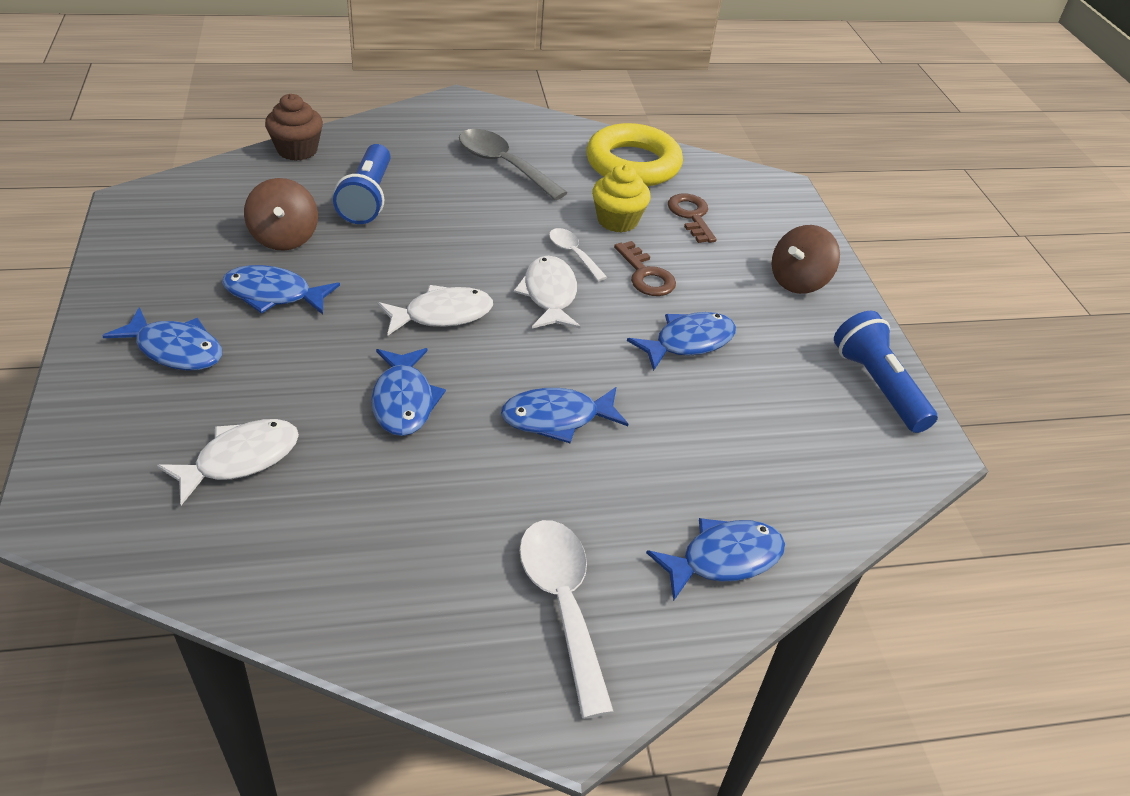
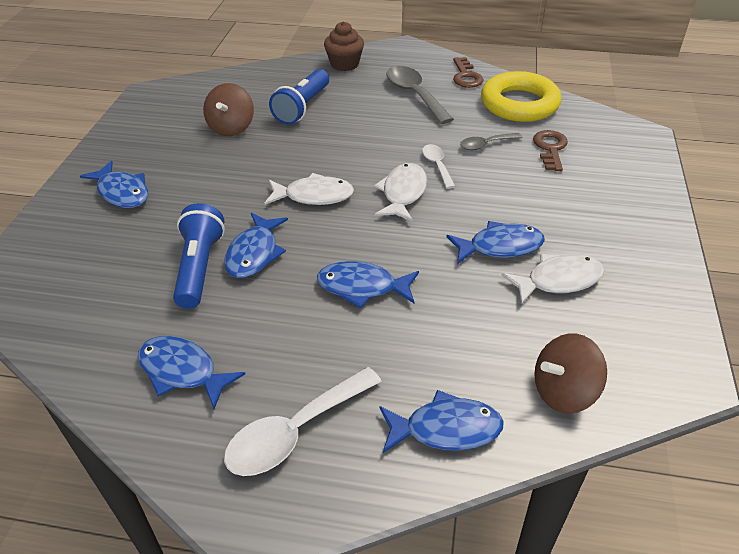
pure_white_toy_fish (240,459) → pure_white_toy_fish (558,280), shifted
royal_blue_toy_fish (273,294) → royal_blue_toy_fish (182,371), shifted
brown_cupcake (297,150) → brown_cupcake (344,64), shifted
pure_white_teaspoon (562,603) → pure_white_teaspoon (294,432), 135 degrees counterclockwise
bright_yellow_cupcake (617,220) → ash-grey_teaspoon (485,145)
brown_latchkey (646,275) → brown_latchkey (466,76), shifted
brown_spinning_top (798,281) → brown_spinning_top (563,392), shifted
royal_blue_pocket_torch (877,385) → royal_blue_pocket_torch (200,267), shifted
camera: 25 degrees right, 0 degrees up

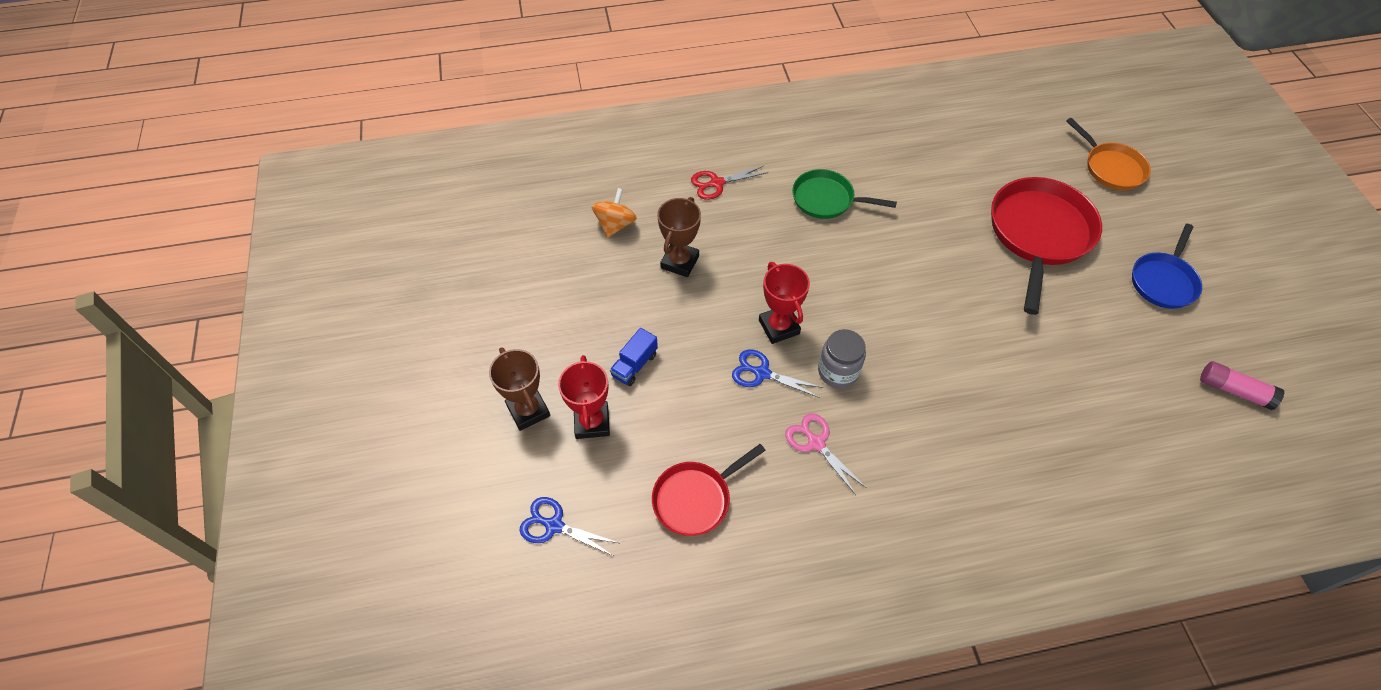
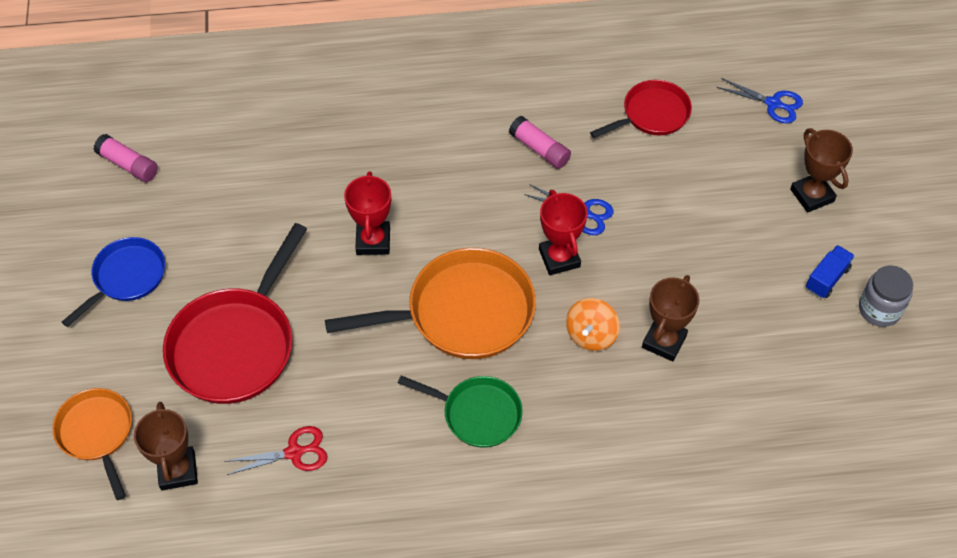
red_award_cup (592,422) → red_award_cup (373,241), shifted
orange_spinning_top (615,224) → orange_spinning_top (591,335), shifted
royal_blue_toy_truck (634,365) → royal_blue_toy_truck (827,278), shifted
red_pair_of_scissors (716,183) → red_pair_of_scissors (294,452), shifted
rosy_pair_of_scissors (815,443) → rosy_stick_of_glue (539,149)
ash-grey_jam_jar (838,371) → ash-grey_jam_jar (879,309), shifted
- → brown_award_cup (178,471)
- → orange_skillet (462,312)
camera: 175 degrees left, 0 degrees up

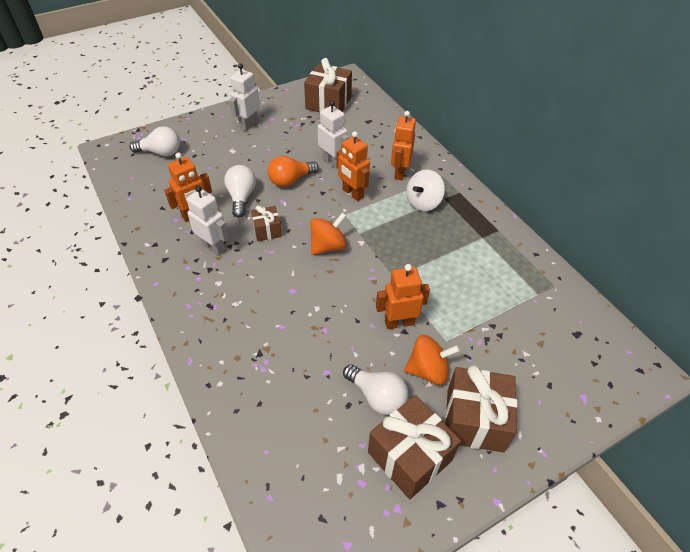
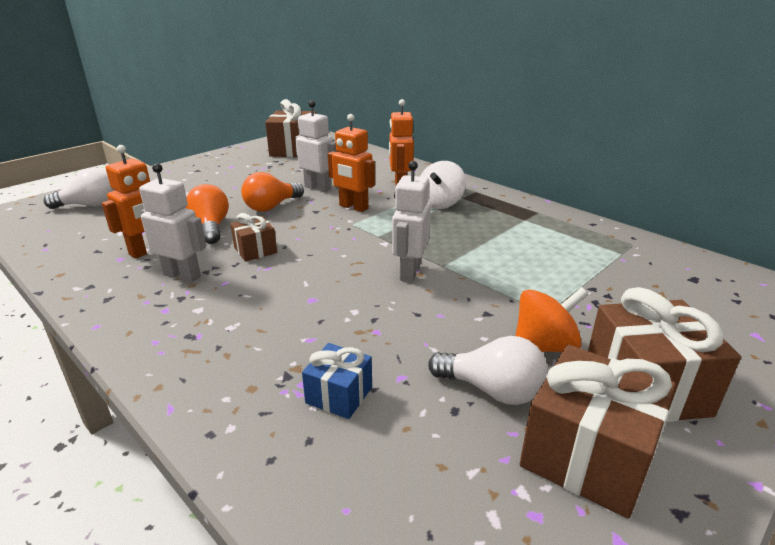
pure_white_light_bulb (241,197) → orange_light_bulb (211,227)
pure_white_robot_figure (248,124) → pure_white_robot_figure (409,272), shifted
orange_spinning_top (328,246) → -
orange_robot_figure (399,322) → -
- → royal_blue_present (339,395)
camera: 15 degrees left, 20 degrees down

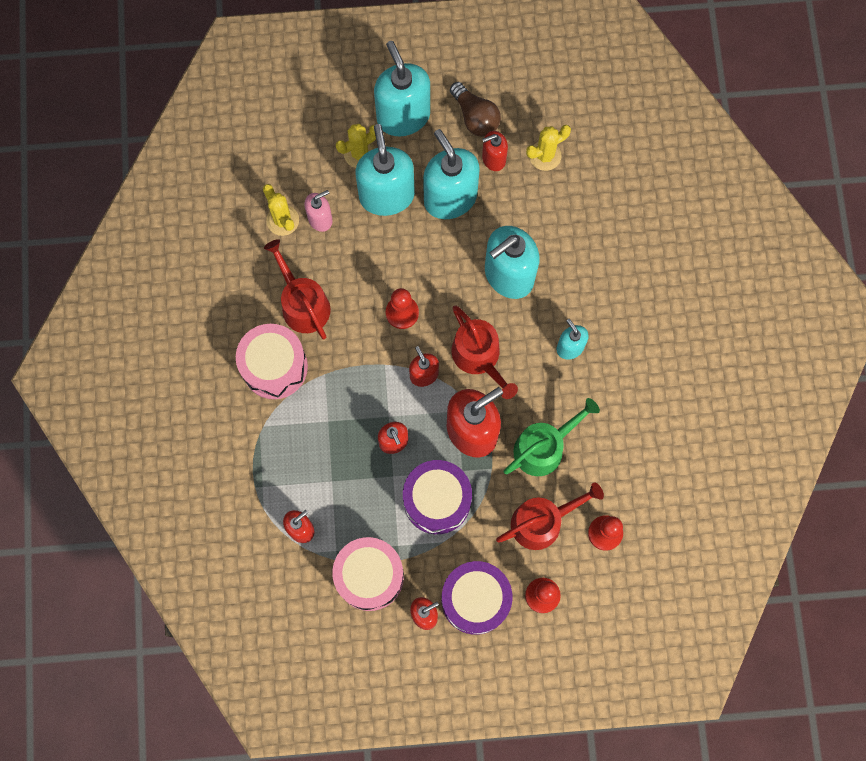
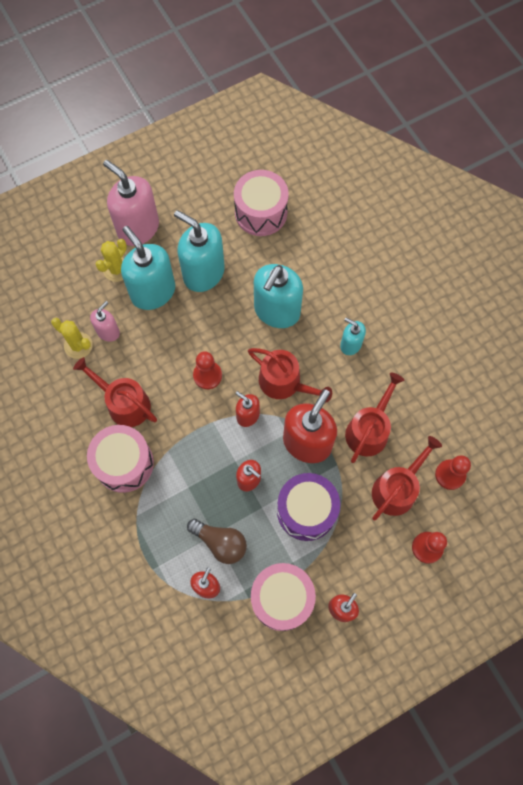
teal_soap_pump (403,116) → rosy_soap_pump (138,228)
purple_drum (475,599) → -
brown_light_bulb (475,117) → brown_light_bulb (220,542), shifted
red_soap_pump (493,159) → -
green_sprinkling_can (543,447) → red_sprinkling_can (369,430)
bright_yellow_cactus (545,156) → rosy_drum (261,212)
camera: 25 degrees left, 5 degrees down

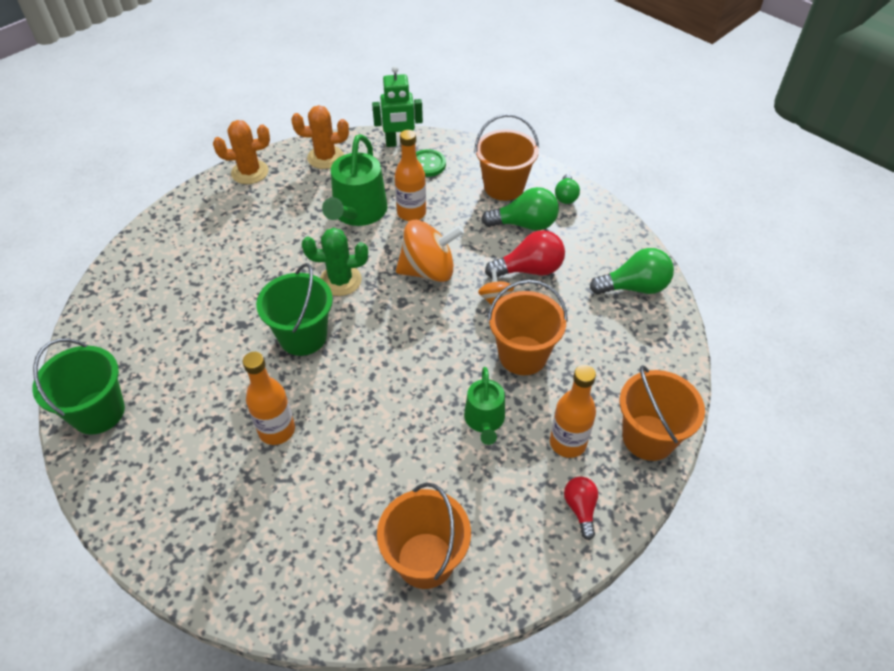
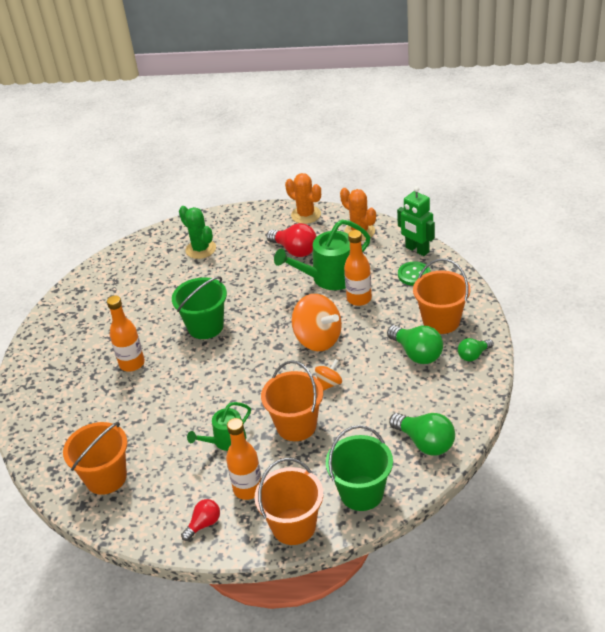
green_pail (98,412) → green_pail (361,493), shifted
green_cactus (340,280) → green_cactus (200,249), shifted
red_light_bulb (529,270) → red_light_bulb (295,250), shifted
camera: 55 degrees right, 10 degrees down

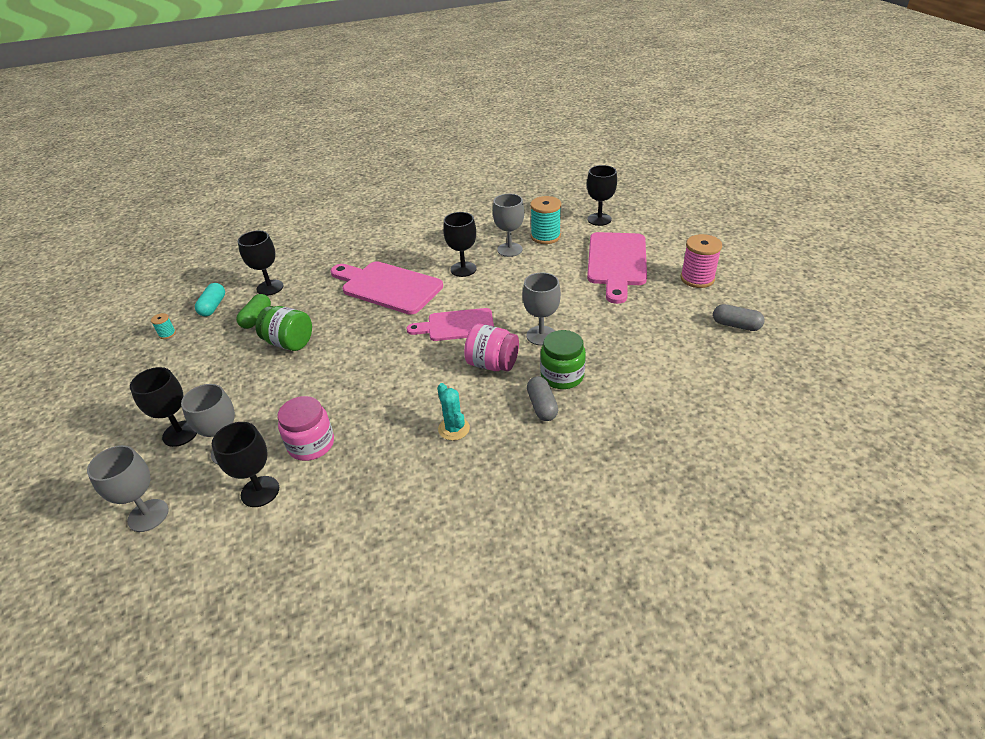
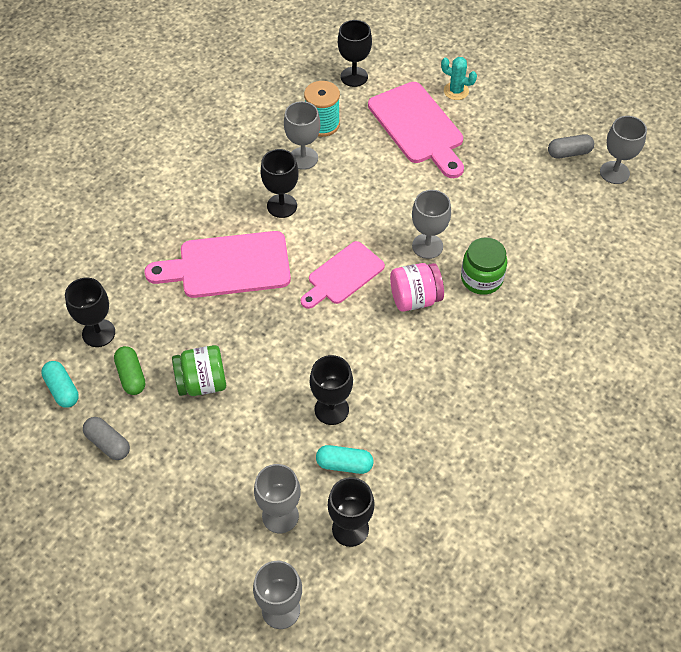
jet-black_wine_glass (180,433) → jet-black_wine_glass (331,409), shifted
teal_reel_of_thread (167,334) → -
rosy_jam_jar (311,444) → teal_pill (344,464)
teal_cactus (454,429) → teal_cactus (456,91), shifted
ash-grey_pill (542,406) → ash-grey_pill (108,443), shifted
rosy_reel_of_thread (697,278) → -
- → ash-grey_wine_glass (614,172)
camera: 40 degrees left, 15 degrees up

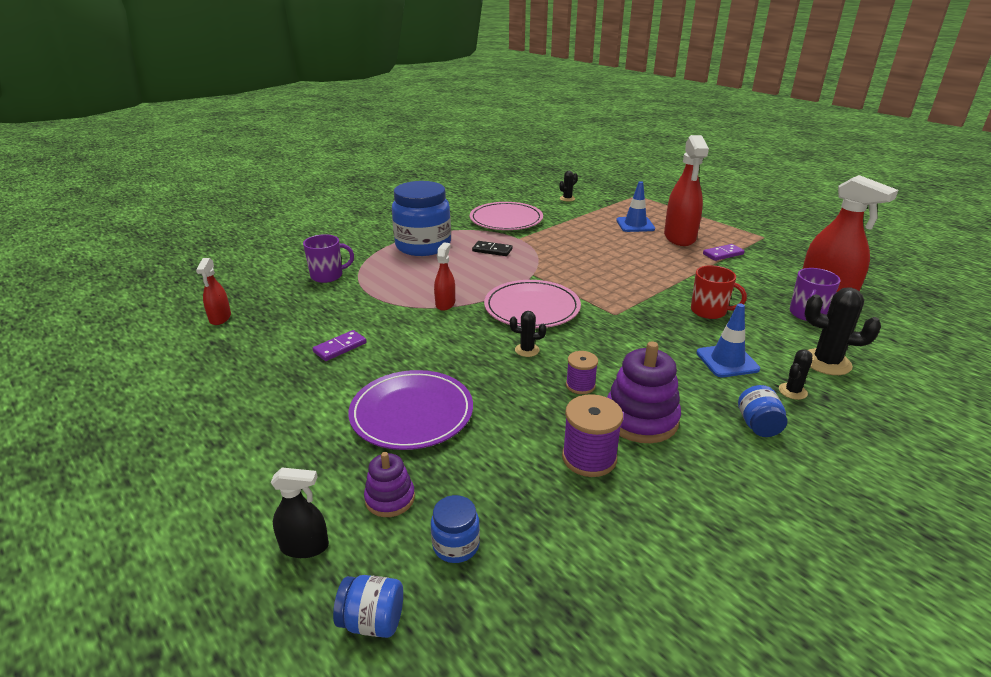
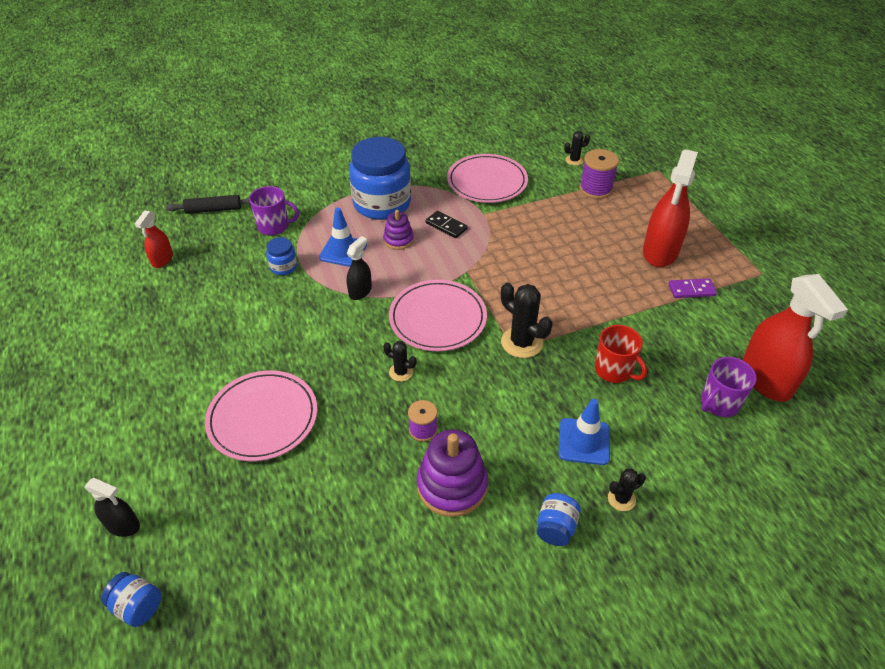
purple_domino (340,347) → -
purple_plate (412,413) → rosy_plate (263,418)
purple_ring_stacker (390,498) → purple_ring_stacker (398,240), shifted
royal_blue_jam_jar (456,545) → royal_blue_jam_jar (283,267), shifted
red_sprayer (445,304) → jet-black_sprayer (360,291)
purple_reel_of_thread (589,458) → purple_reel_of_thread (595,189), shifted
royal_blue_traffic_cone (635,225) → royal_blue_traffic_cone (343,251), shifted
jet-black_cactus (826,362) → jet-black_cactus (521,342), shifted
- → jet-black_rolling_pin (213,209)
camera: 20 degrees right, 15 degrees up

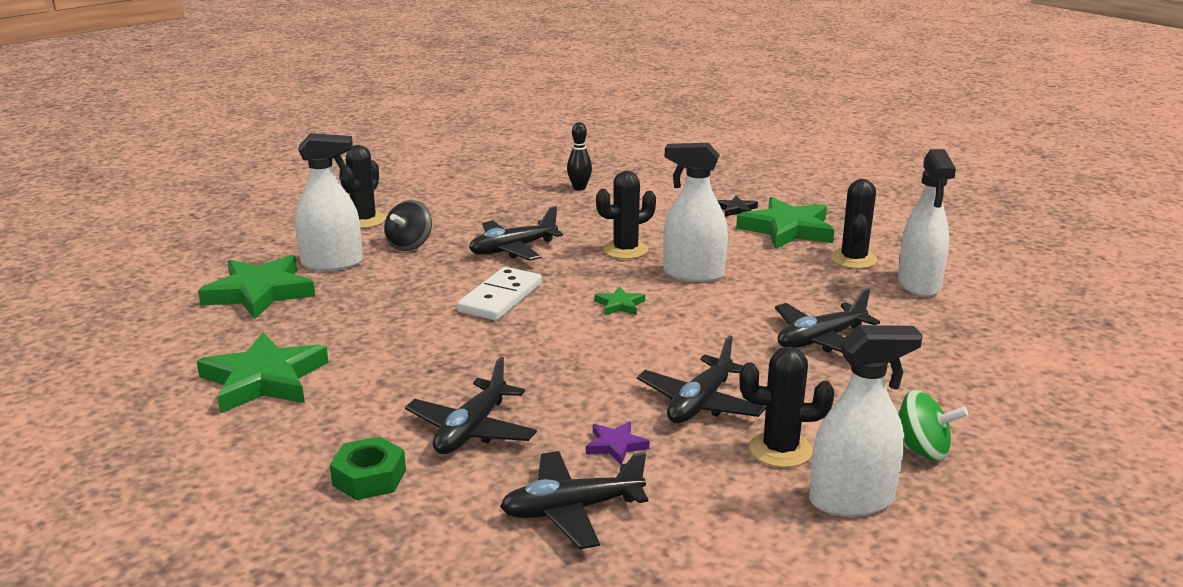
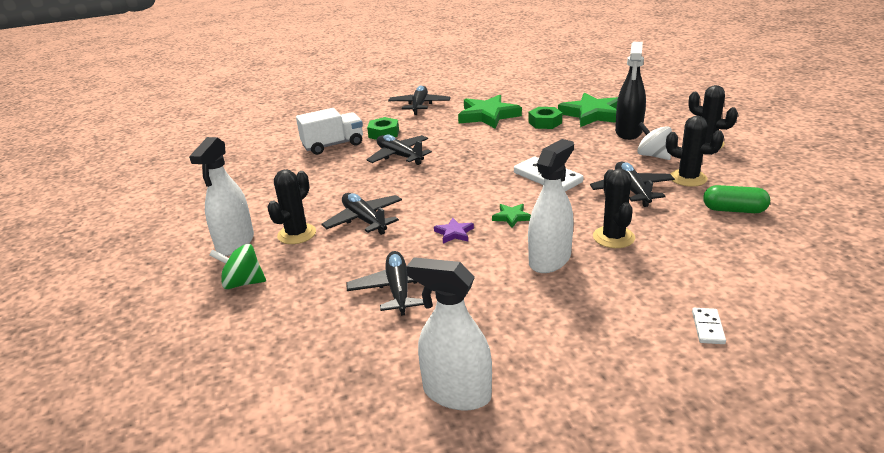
pure_white_sprayer (332,263) → jet-black_sprayer (628,132)
jet-black_spinning_top (409,245) → pure_white_spinning_top (653,155)
jet-black_plane (572,510) → jet-black_plane (419,105), shifted
jet-black_tenpin (579,188) → -
purple_star_shape (615,445) → purple_star_shape (454,233), shifted
jet-black_star_shape (736,210) → pure_white_domino (708,327)
green_star_shape (787,229) → -
jet-black_cactus (853,259) → jet-black_cactus (688,178), shifted
green_spinning_top (921,450) → green_spinning_top (243,283), 45 degrees clockwise
- → pure_white_toy_truck (333,145)
- → green_hexagon_nut (545,123)
- → green_pill (734,210)
camera: 115 degrees right, 5 degrees up

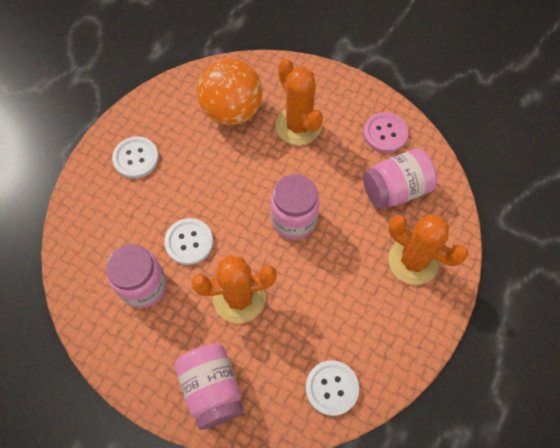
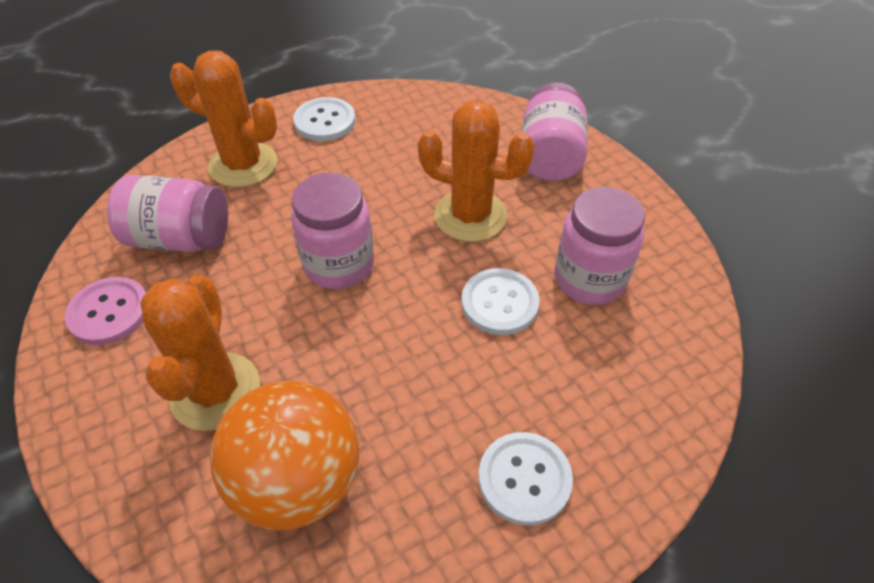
pure_white_button (332,388) → pure_white_button (325,121), shifted
orange_cactus (413,261) → orange_cactus (243,165), 45 degrees counterclockwise
camera: 150 degrees left, 15 degrees down

